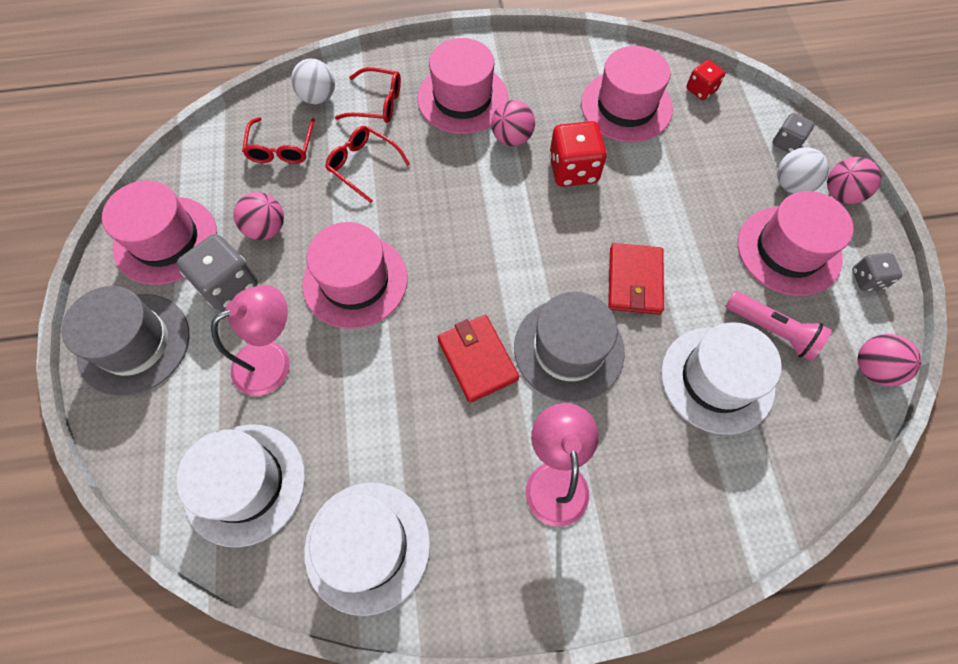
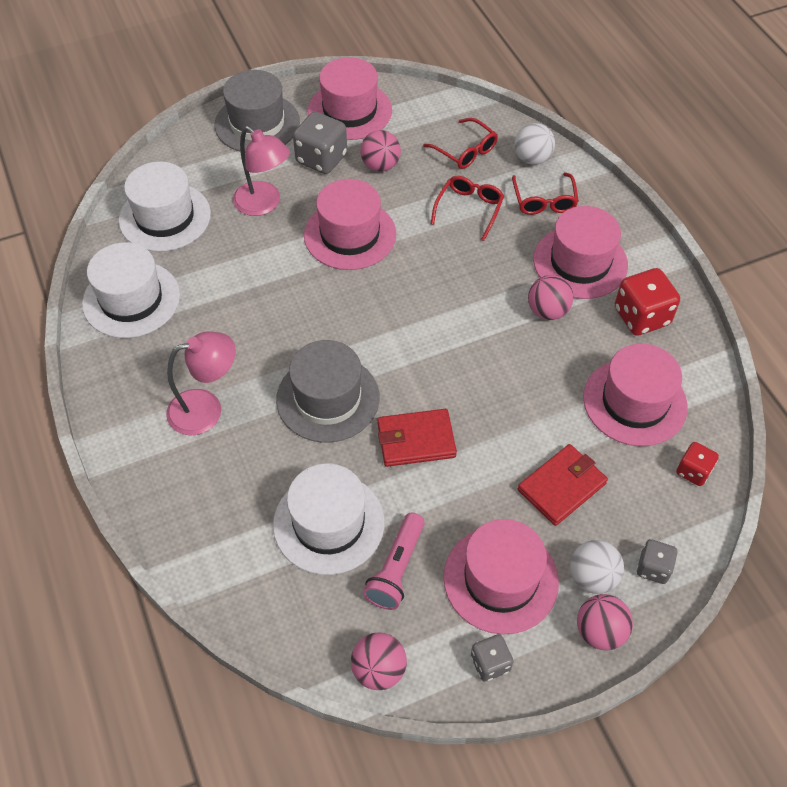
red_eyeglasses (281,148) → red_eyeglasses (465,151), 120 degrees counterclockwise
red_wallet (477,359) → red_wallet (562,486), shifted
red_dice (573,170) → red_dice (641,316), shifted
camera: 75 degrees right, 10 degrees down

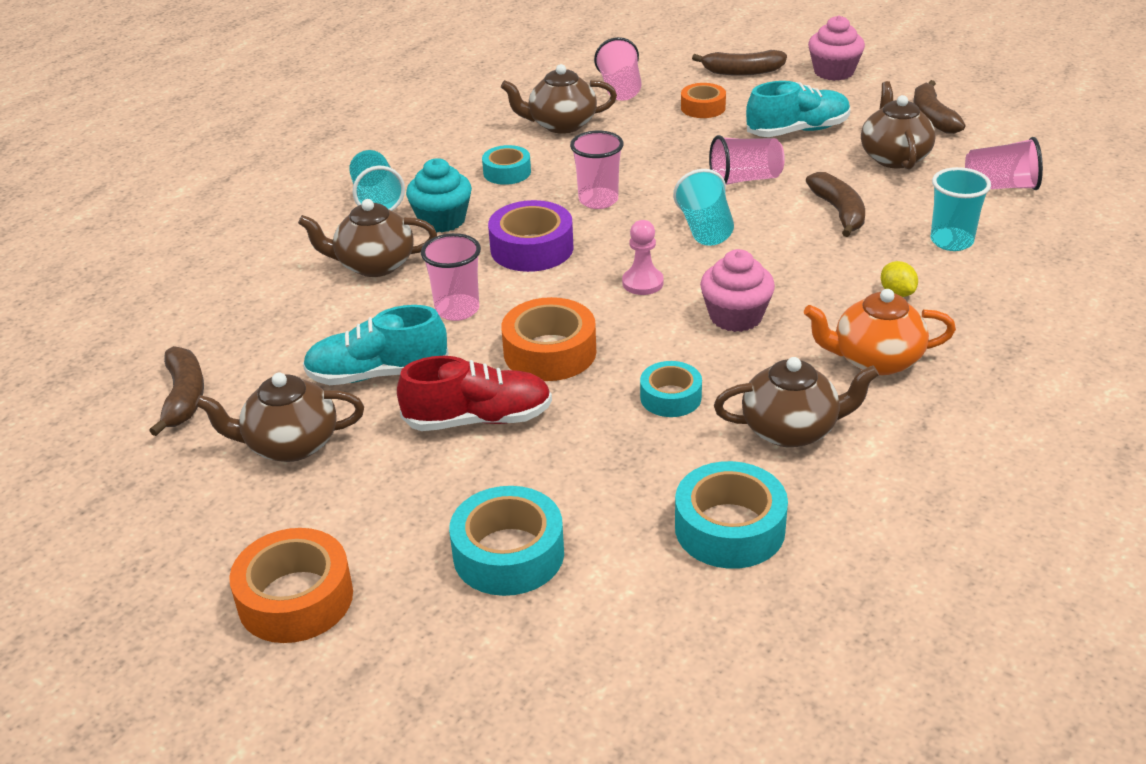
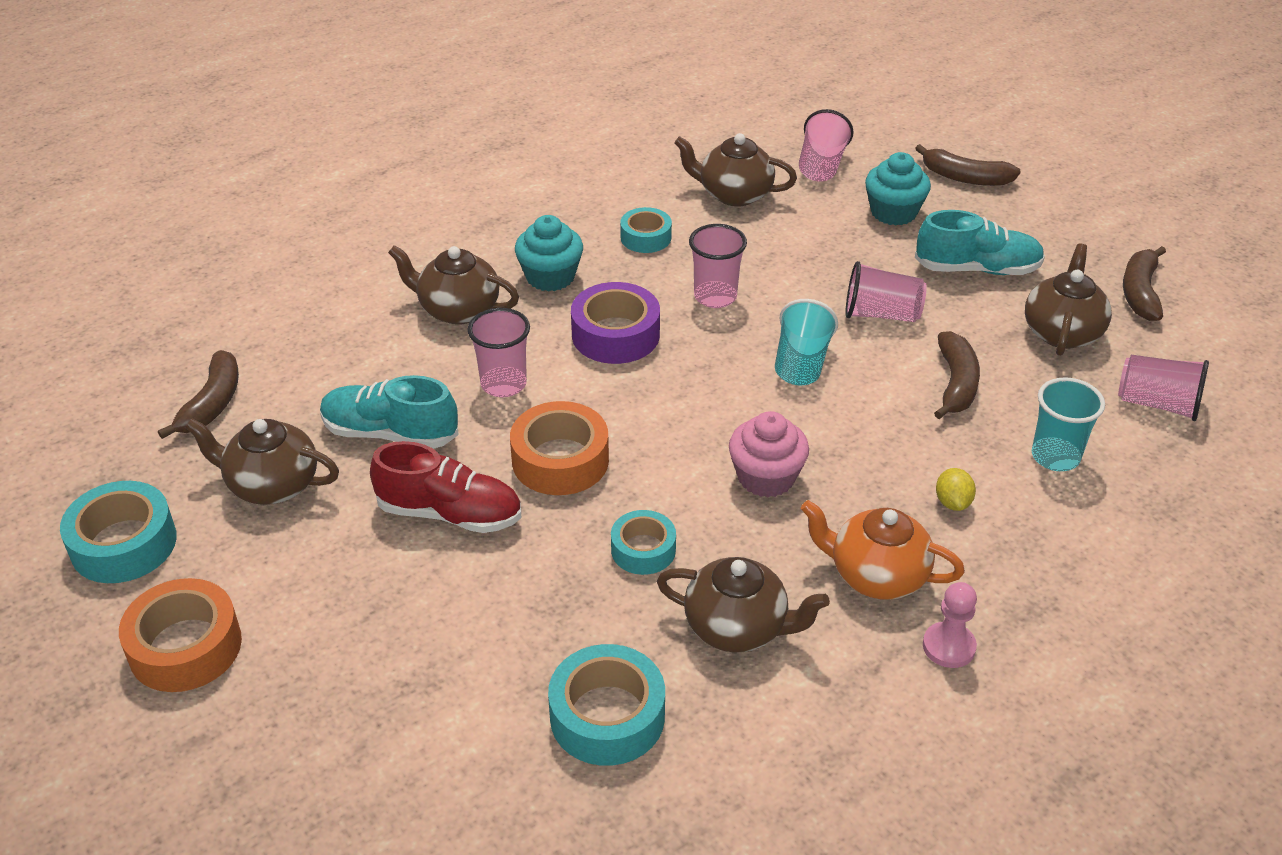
teal_beaker (377,199) → -
teal_tape (508,554) → teal_tape (123,544), shifted
rosy_chess_pawn (642,283) → rosy_chess_pawn (948,646), shifted
orange_tape (703,107) → teal_cupcake (893,212)
rosy_cupcake (834,72) → -
camera: 20 degrees right, 5 degrees up

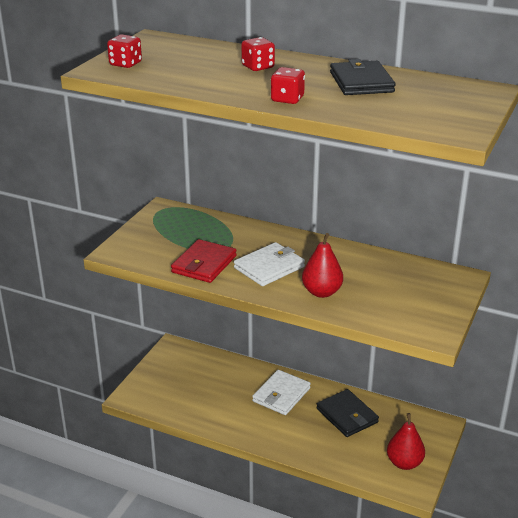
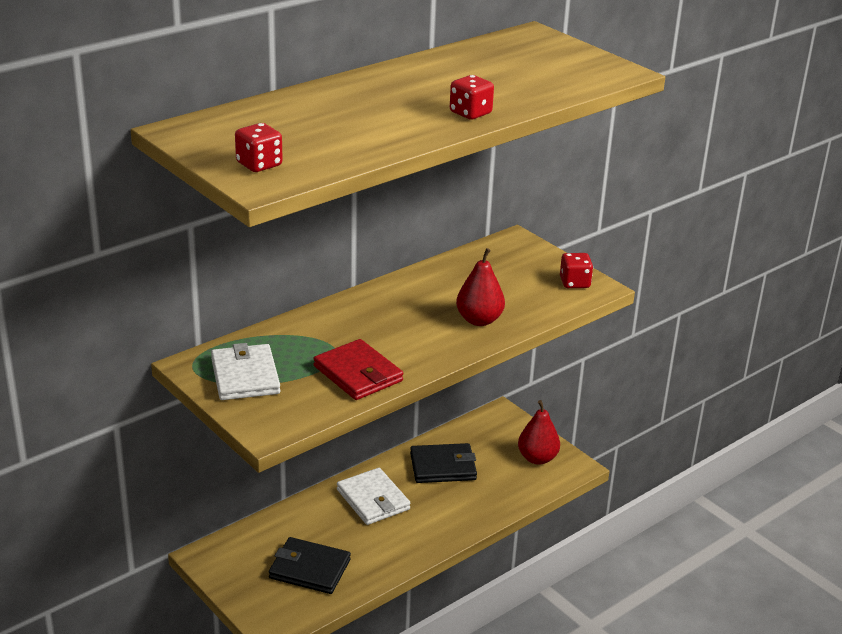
pure_white_wallet (269,267) → pure_white_wallet (245,376), shifted
red_dice (258,67) → red_dice (574,283), shifted
jet-black_wallet (361,82) → jet-black_wallet (309,569), shifted
camera: 65 degrees left, 0 degrees up

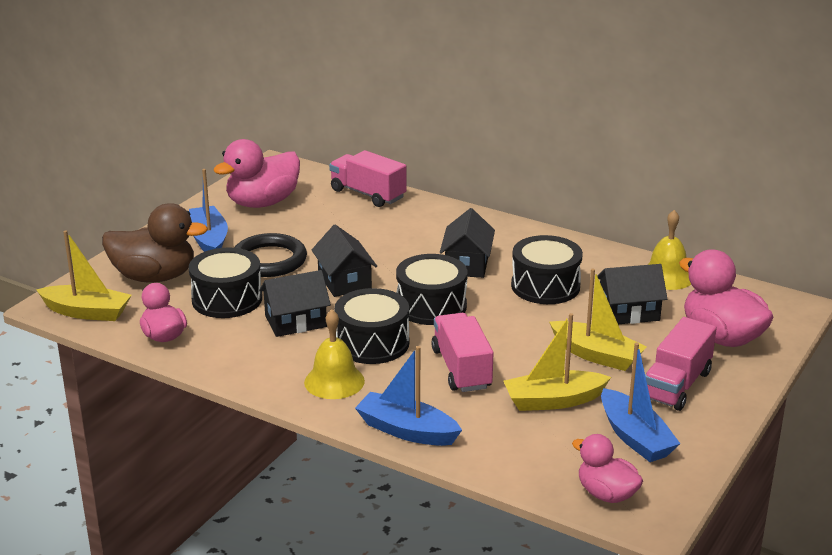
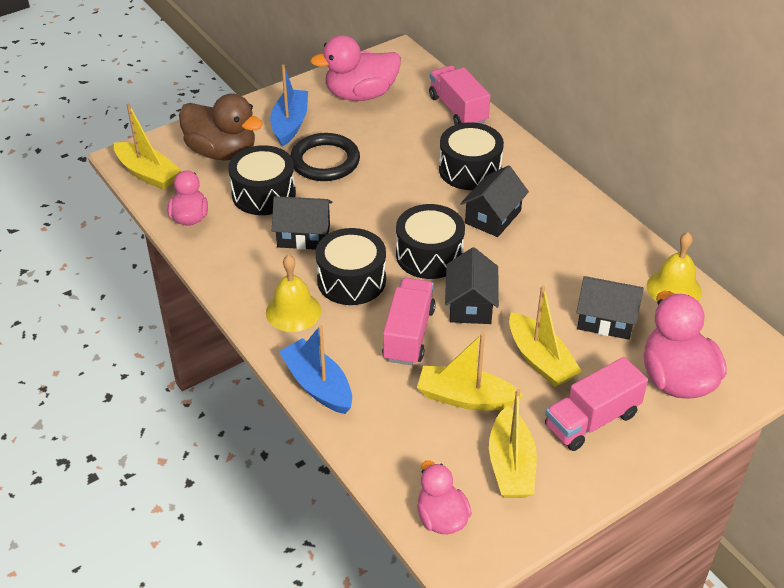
jet-black_toy_house (344,281) → jet-black_toy_house (470,304), shifted
jet-black_drum (545,286) → jet-black_drum (470,170), shifted
royal_blue_boat (635,437) → bright_yellow_boat (511,465)
camera: 25 degrees right, 15 degrees up

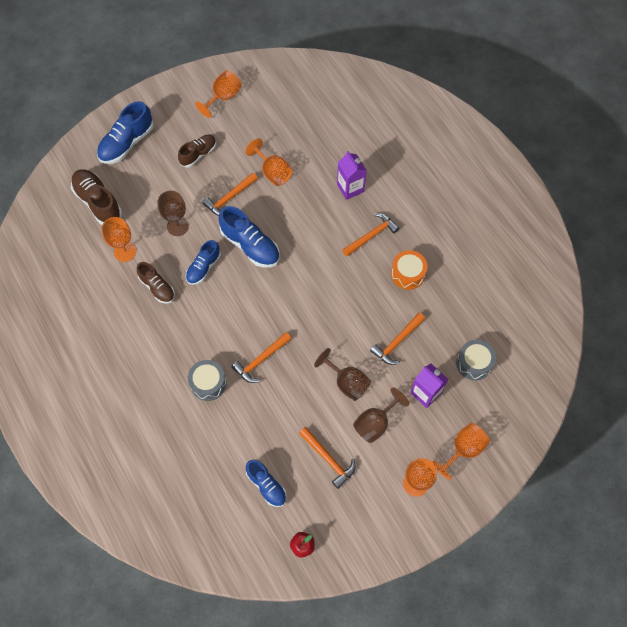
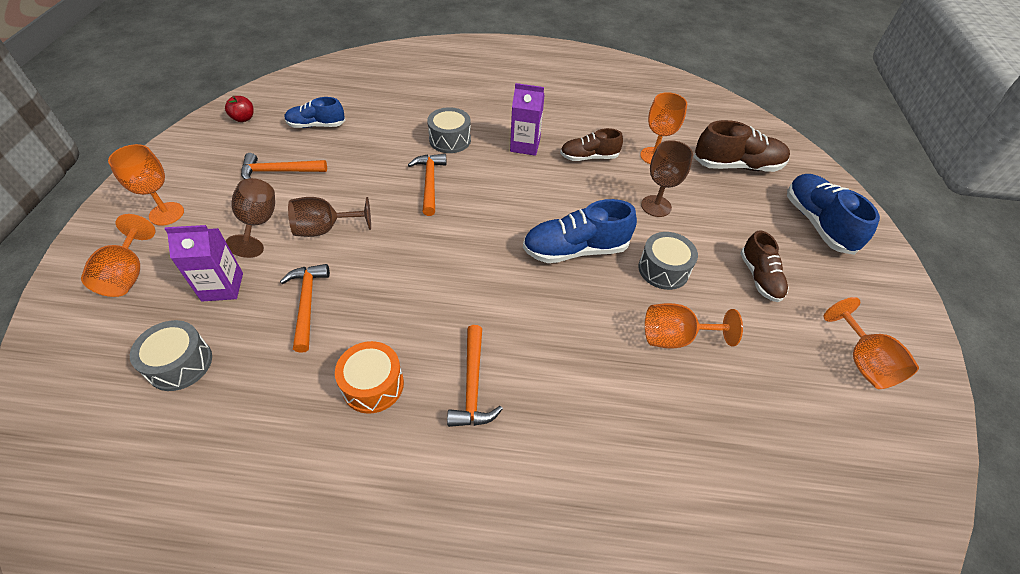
royal_blue_sneaker (203,268) → -
orange_carpenter's_hammer (229,198) → ash-grey_drum (663,269)
purple_carton (350,188) → purple_carton (525,145), shifted
camera: 125 degrees right, 15 degrees down

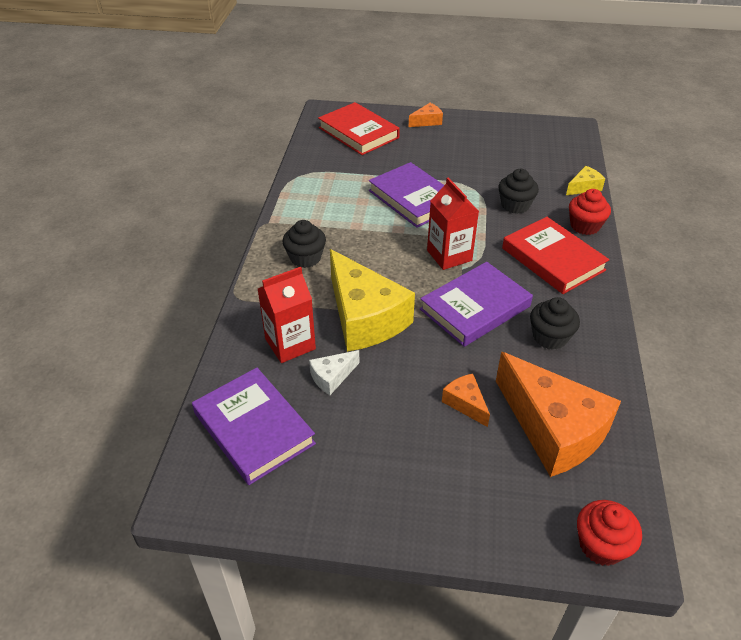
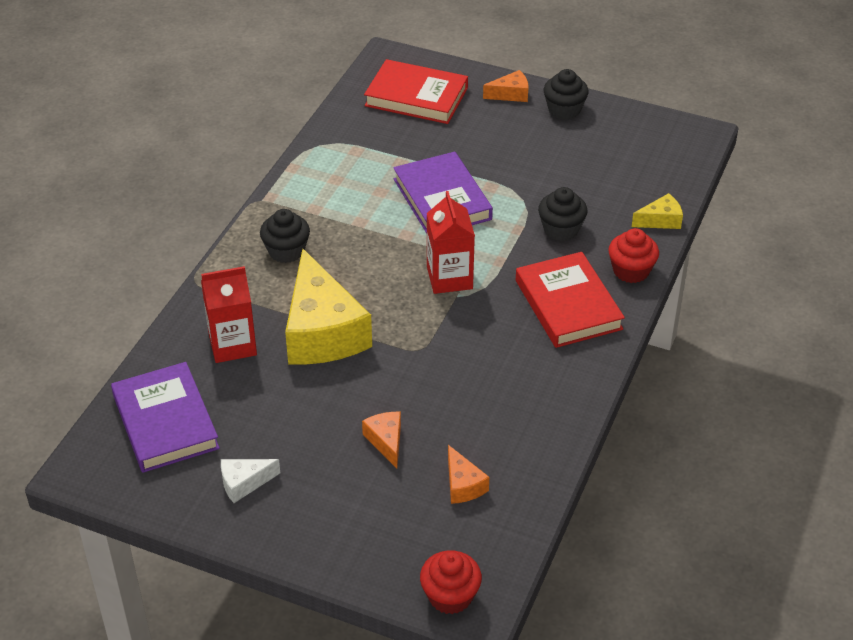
pure_white_cheese_wedge (332,377) → pure_white_cheese_wedge (244,483), shifted
red_hardback (358,133) → red_hardback (416,97), 45 degrees counterclockwise
purple_hardback (475,308) → -
orange_cheese_wedge (553,429) → orange_cheese_wedge (463,485), x0.44
jet-black_cupcake (550,337) → jet-black_cupcake (564,110), shifted
camera: 15 degrees right, 0 degrees up

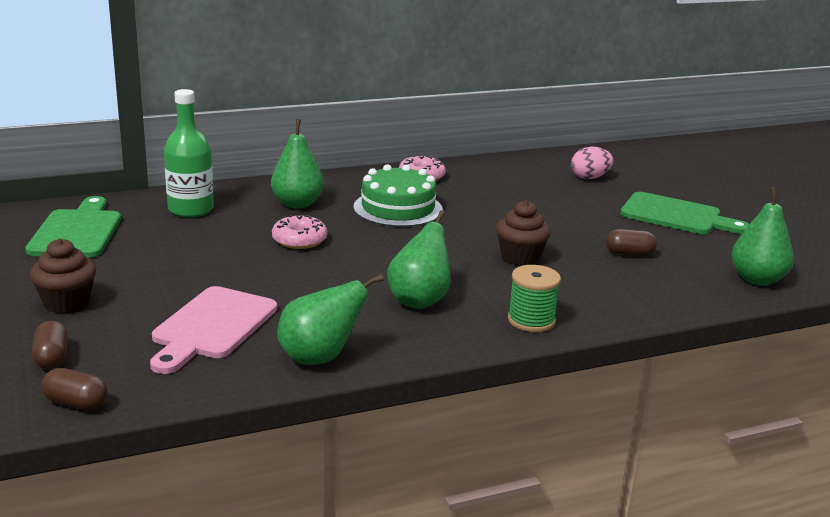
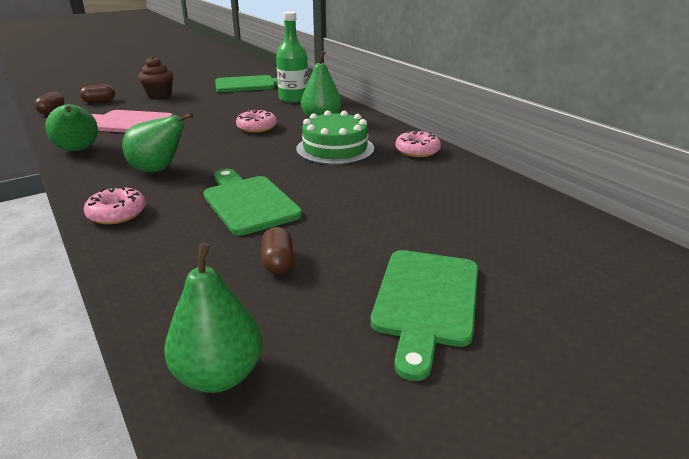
brown_cupcake (520,258) → green_bread_board (248,202)
green_reel_of_thread (531,320) → rosy_doughnut (117,213)
rosy_egg (590,178) → -
camera: 80 degrees right, 5 degrees up

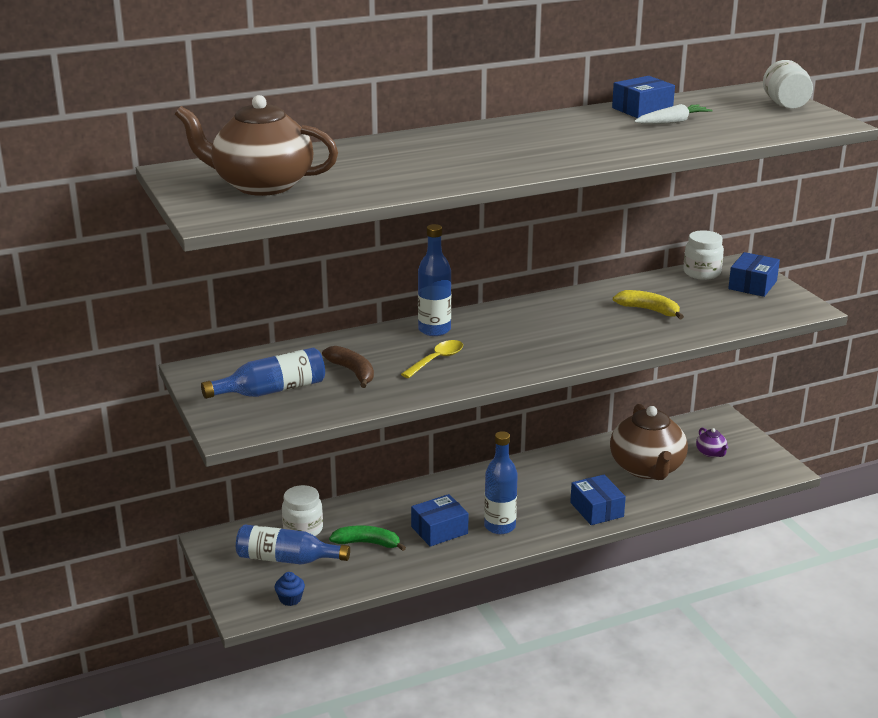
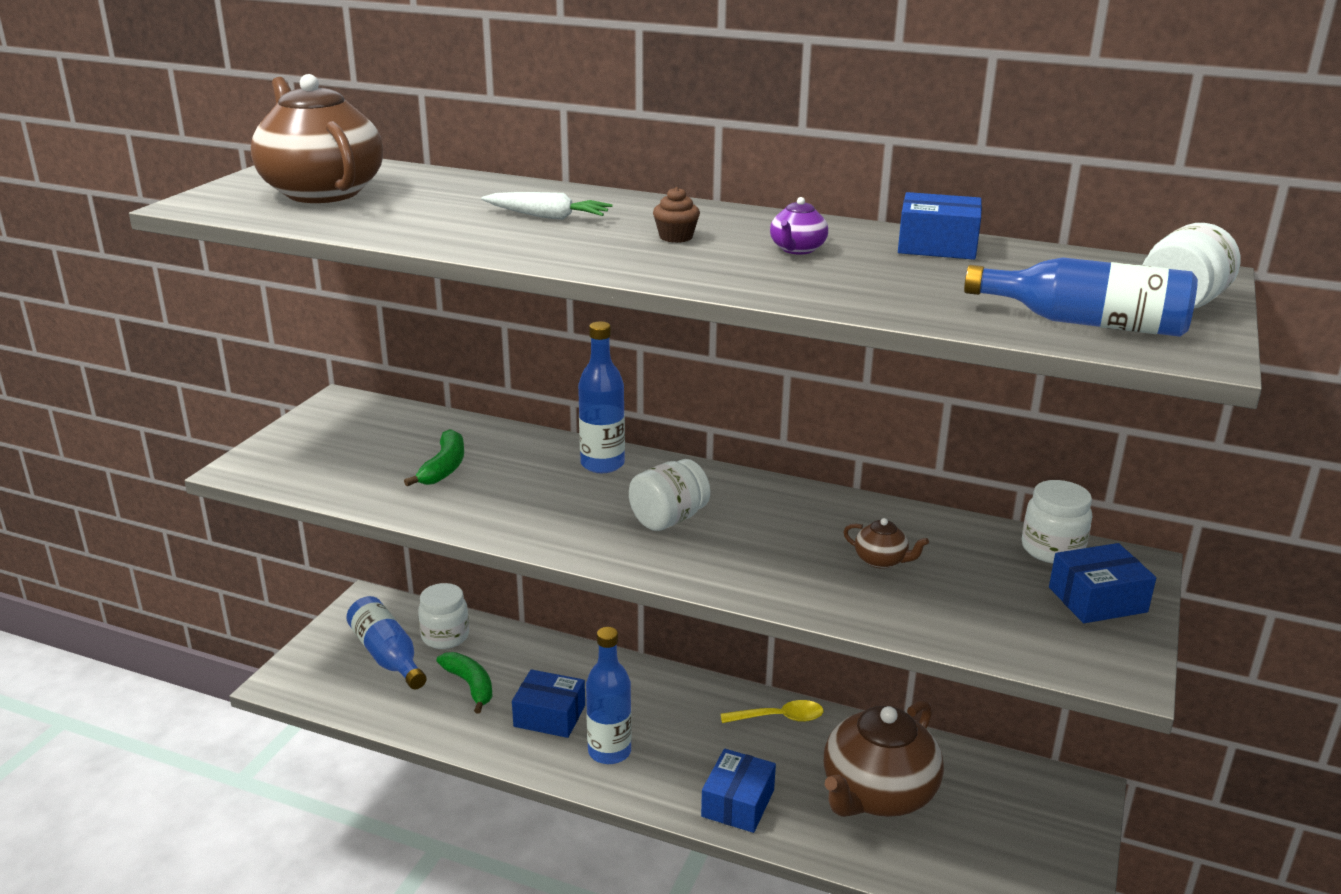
royal_blue_flask (272,390) → royal_blue_flask (1087,323), shifted
royal_blue_cupcake (290,599) → -
brown_banana (353,372) → green_banana (444,467)
bright_yellow_teaspoon (437,360) → bright_yellow_teaspoon (779,718), shifted
bright_yellow_banana (649,310) → brown_china_teapot (881,560)
pure_white_toy_carrot (672,122) → pure_white_toy_carrot (547,216), shifted
purple_china_teapot (711,453) → purple_china_teapot (797,249), shifted
- → pure_white_jam_jar (668,519)
- → brown_cupcake (676,237)
camera: 45 degrees right, 0 degrees up

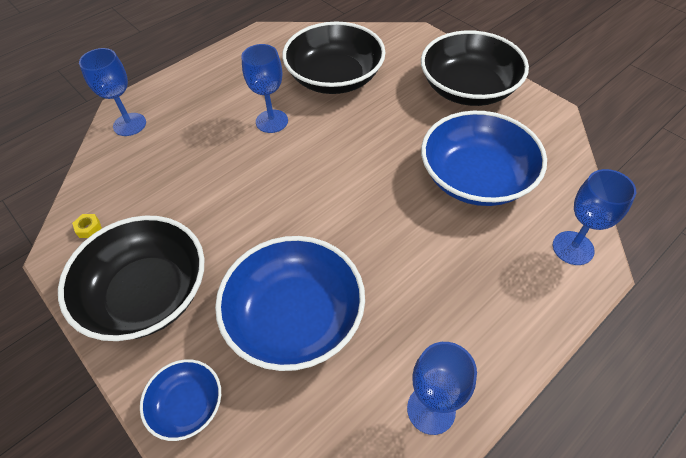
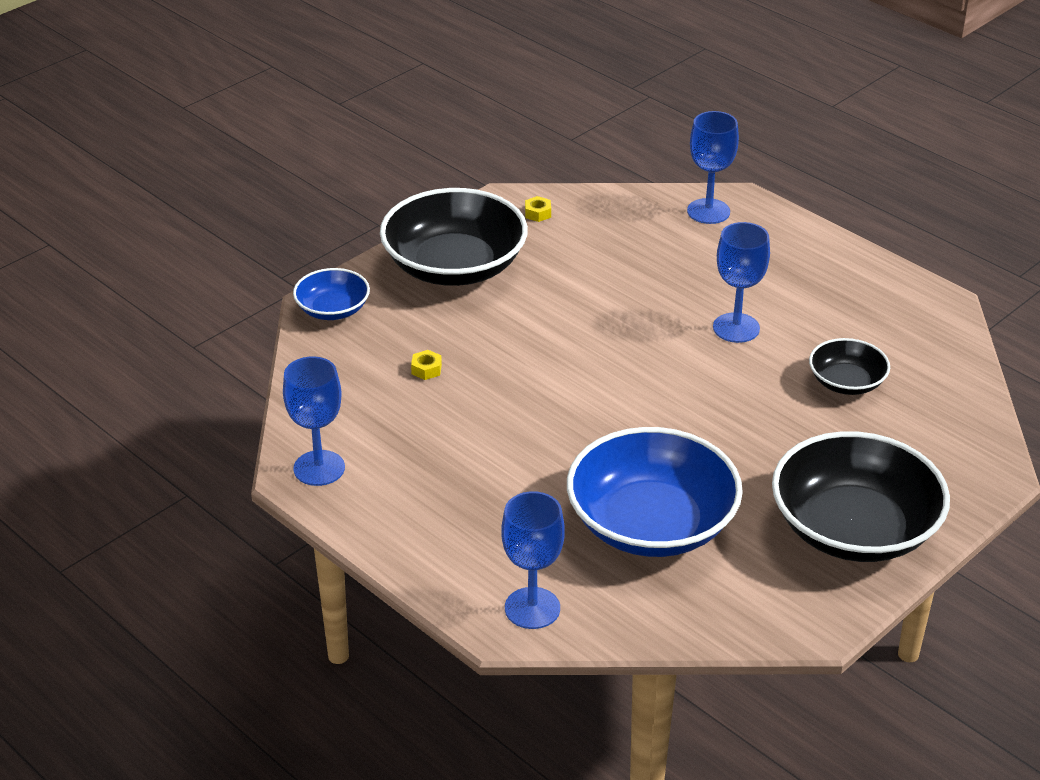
royal_blue_bowl (295,317) → bright_yellow_hexagon_nut (426,369)
jet-black_bowl (334,78) → jet-black_bowl (846,382), x0.51
camera: 85 degrees right, 15 degrees down

